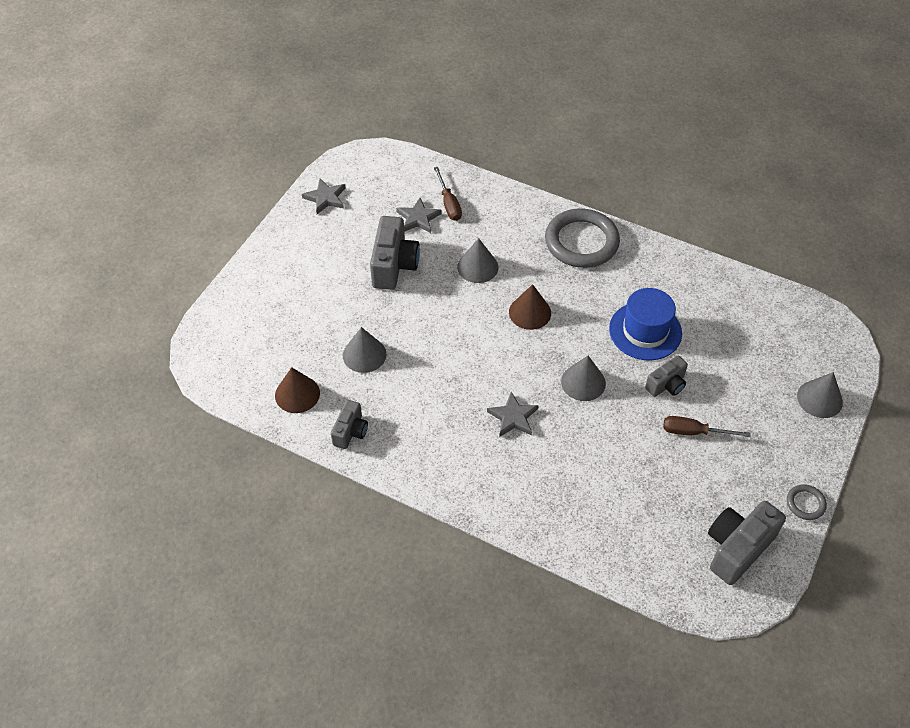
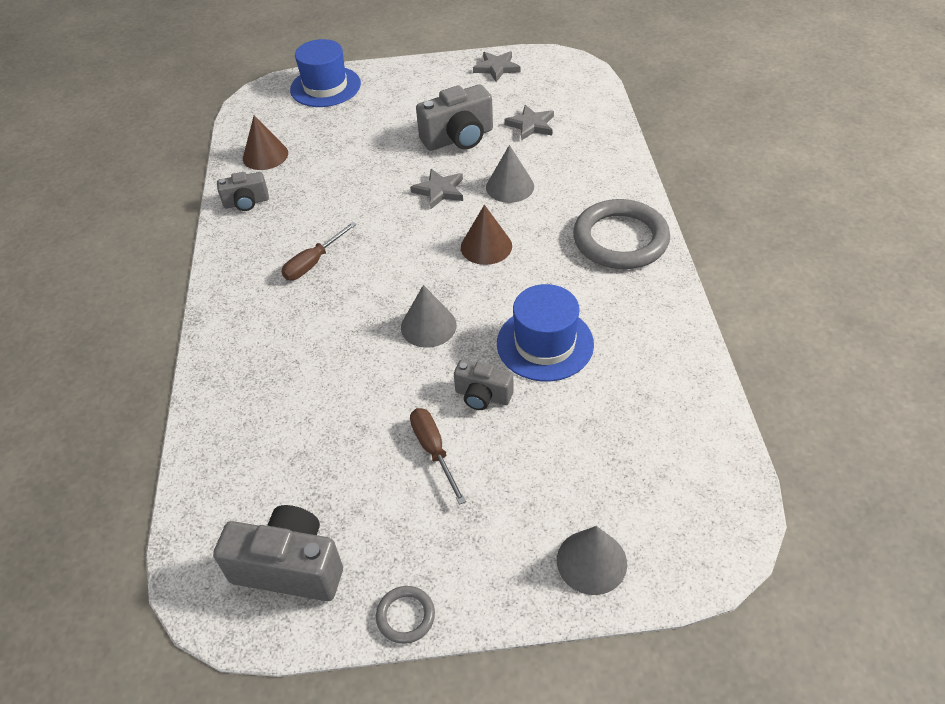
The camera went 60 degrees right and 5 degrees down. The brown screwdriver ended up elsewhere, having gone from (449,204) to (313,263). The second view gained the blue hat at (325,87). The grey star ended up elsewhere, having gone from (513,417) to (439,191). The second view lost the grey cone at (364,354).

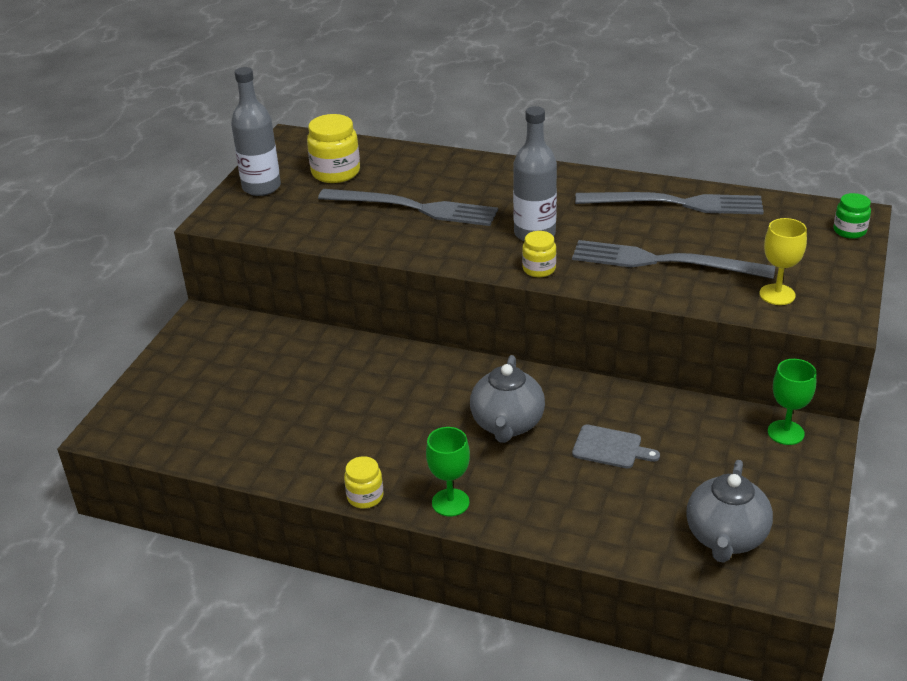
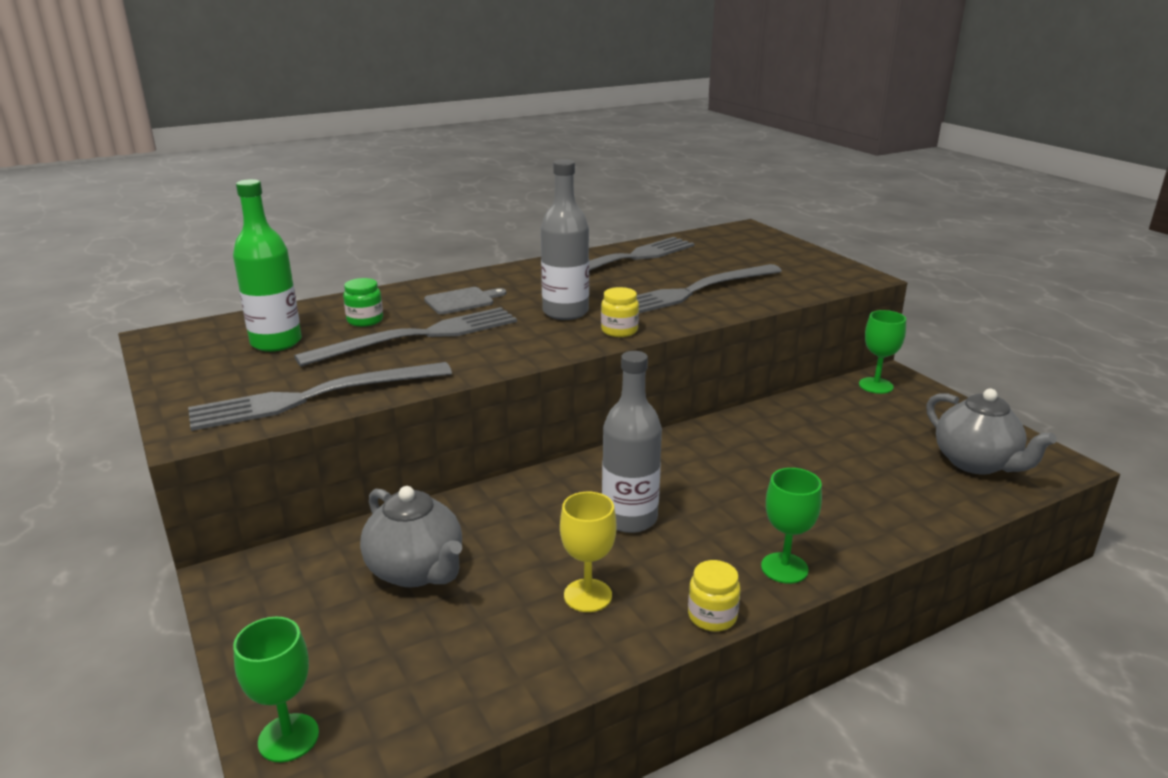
The camera went 50 degrees left and 10 degrees down. The second view gained the grey fork at (314,397). Where the yellow jar stood at (335,172), the green bottle came to stand at (276,342). The second view gained the green goblet at (288,738). The green jar ended up elsewhere, having gone from (849,231) to (365,320). The grey teapot ended up elsewhere, having gone from (507,424) to (416,571). The grey cutting board ended up elsewhere, having gone from (610,448) to (462,301). The yellow goblet ended up elsewhere, having gone from (777,294) to (587,595). The grey bottle ended up elsewhere, having gone from (261,187) to (629,518).

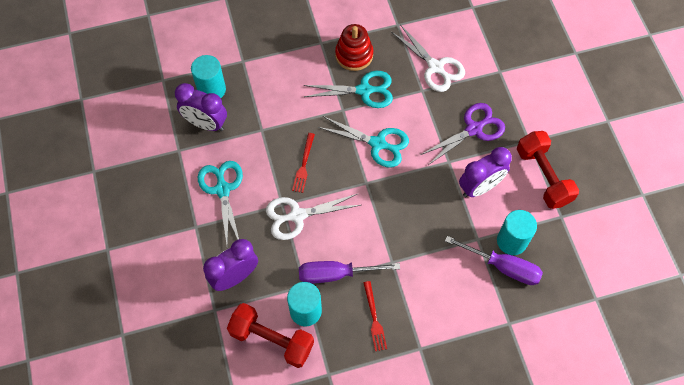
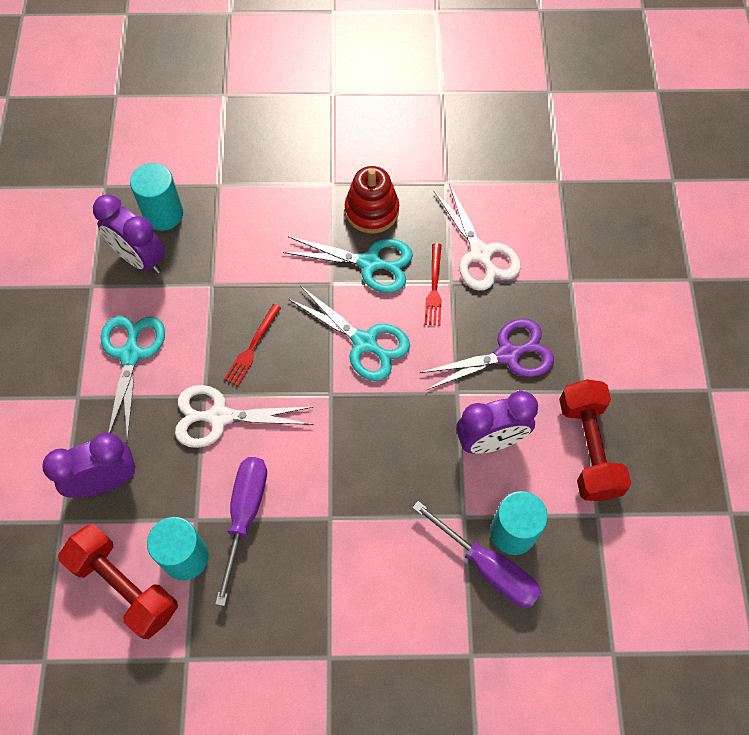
The camera went 15 degrees right and 0 degrees up. The purple screwdriver at (336,274) ended up facing another way, 90 degrees clockwise from before. The red fork ended up elsewhere, having gone from (374,318) to (434,287).

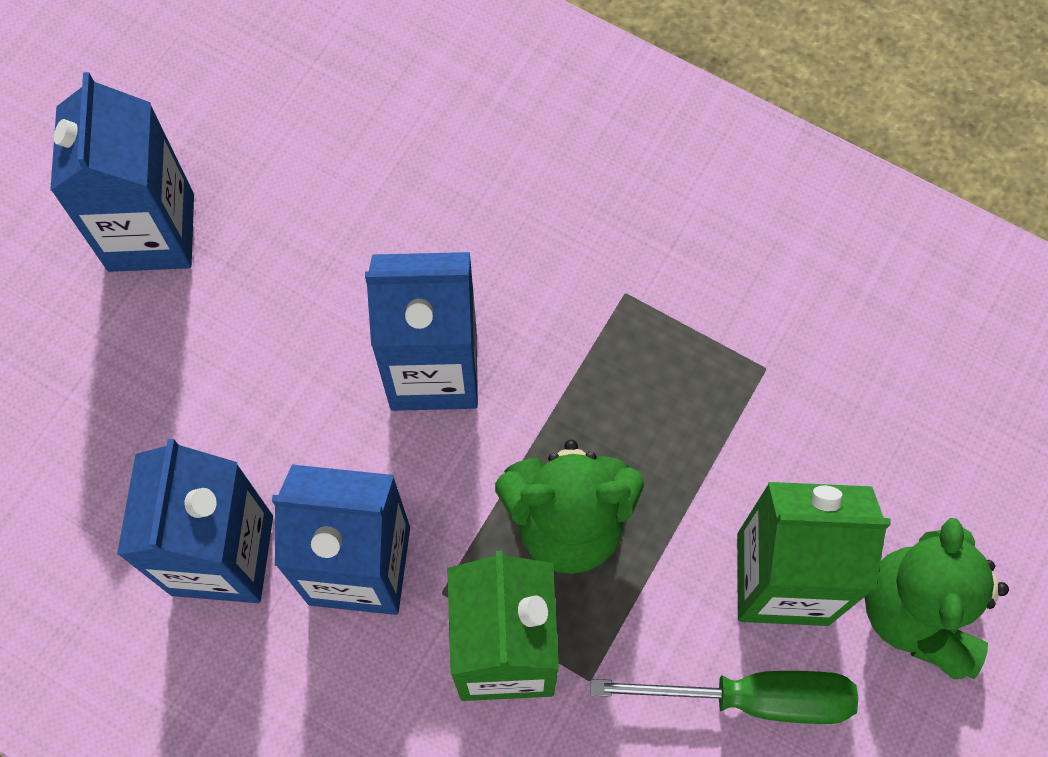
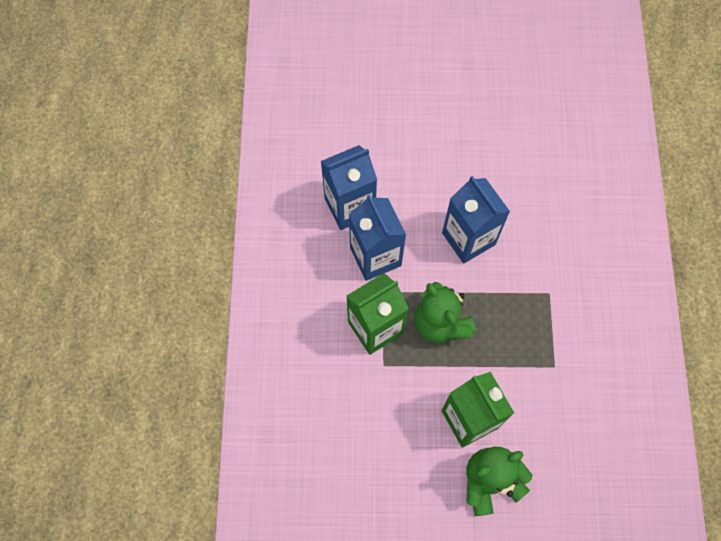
The camera went 60 degrees right and 0 degrees up. The second view lost the blue carton at (151,232). The second view lost the green screwdriver at (753,698).

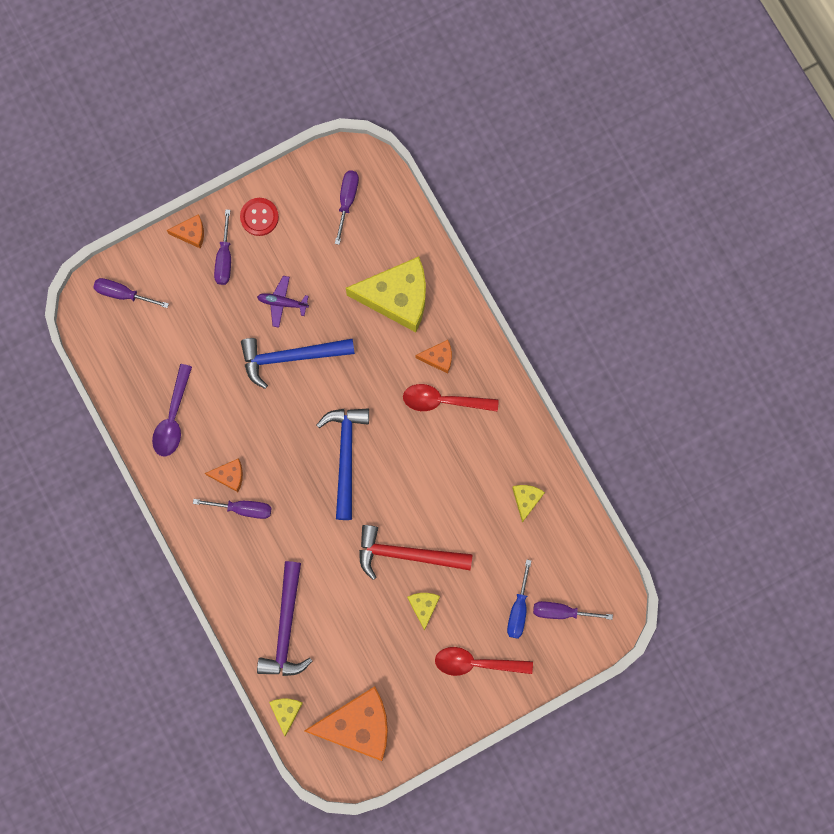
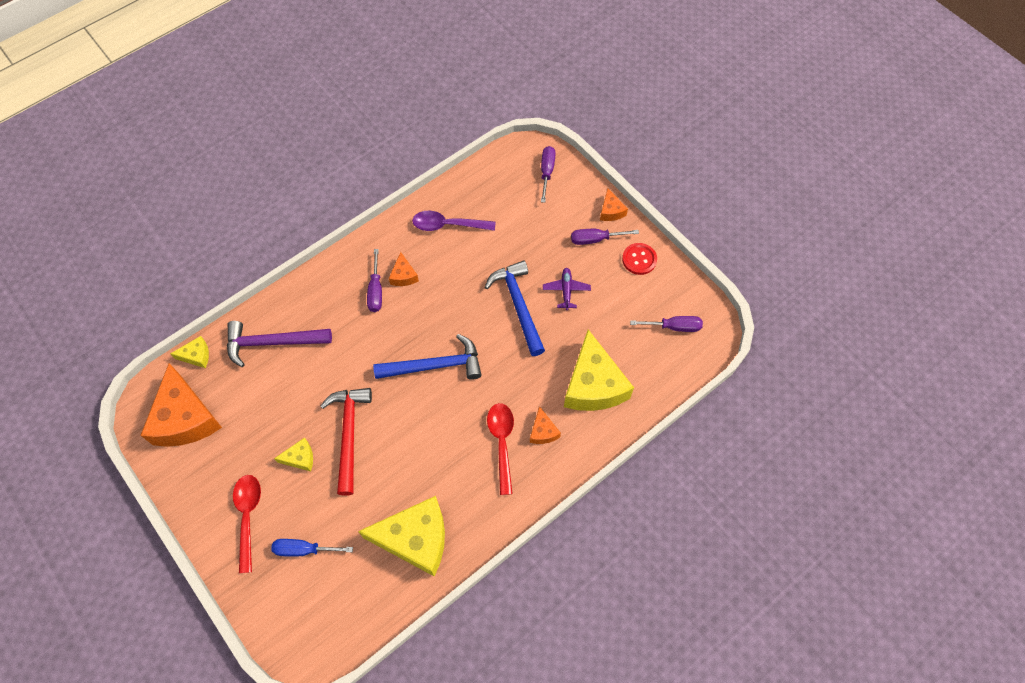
The camera went 80 degrees right and 15 degrees down. The size of the yellow cheese at (526,500) changed by a factor of 2.21. The second view lost the purple screwdriver at (562,612).

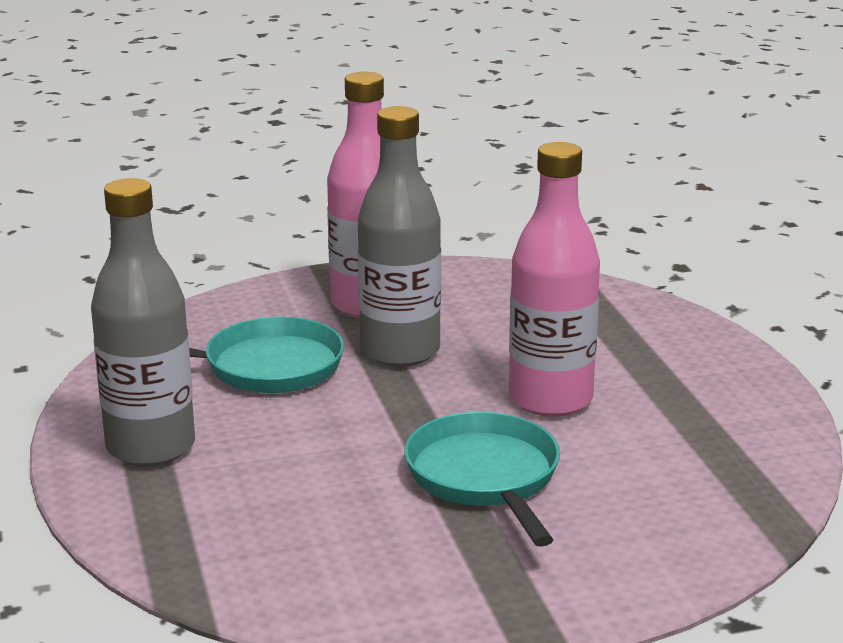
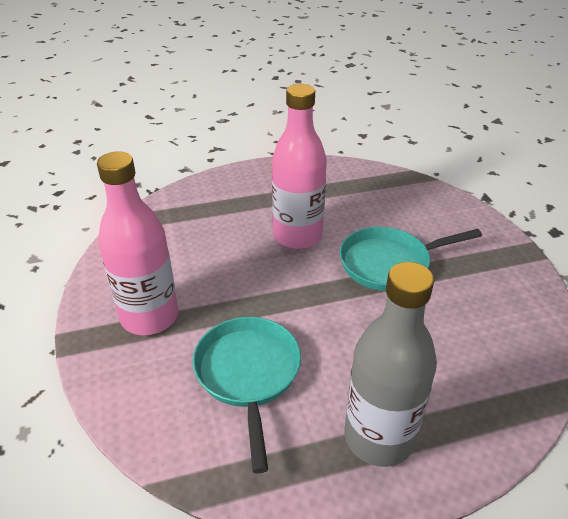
The camera went 90 degrees left and 15 degrees up. The second view lost the grey bottle at (400,351).

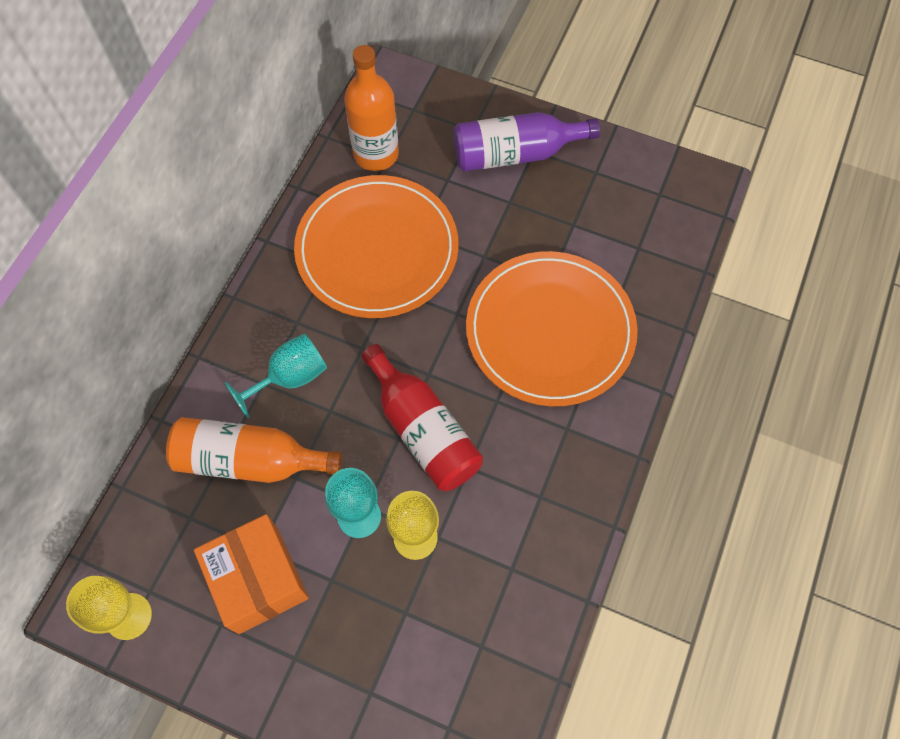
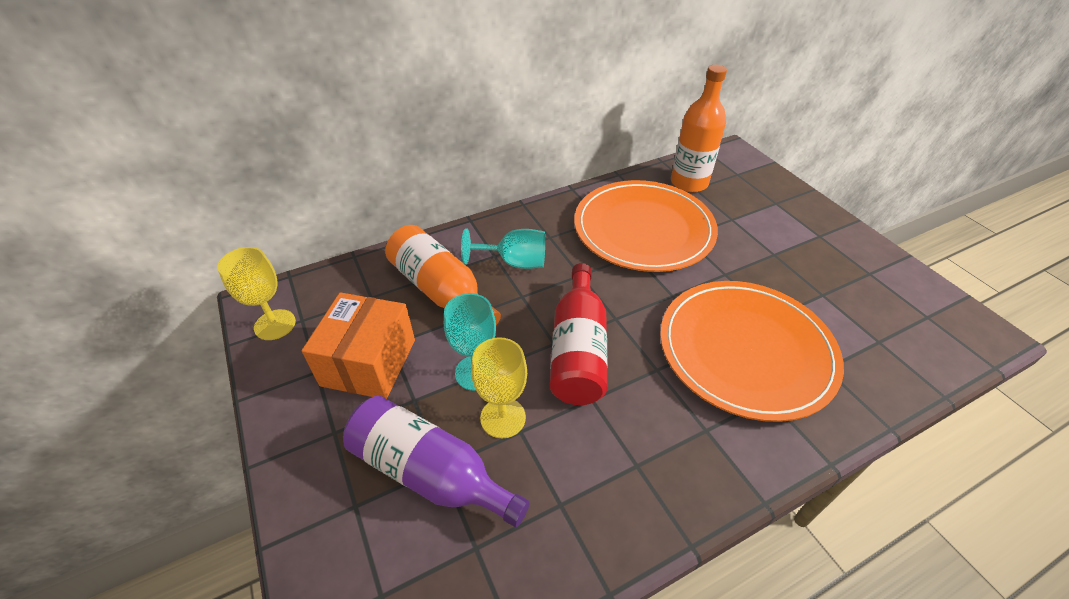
The camera went 40 degrees right and 20 degrees down. The purple bottle ended up elsewhere, having gone from (515,154) to (430,472).

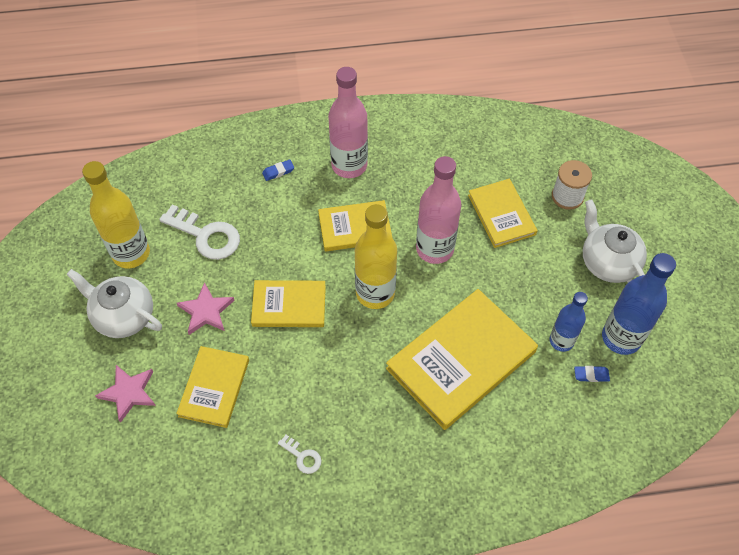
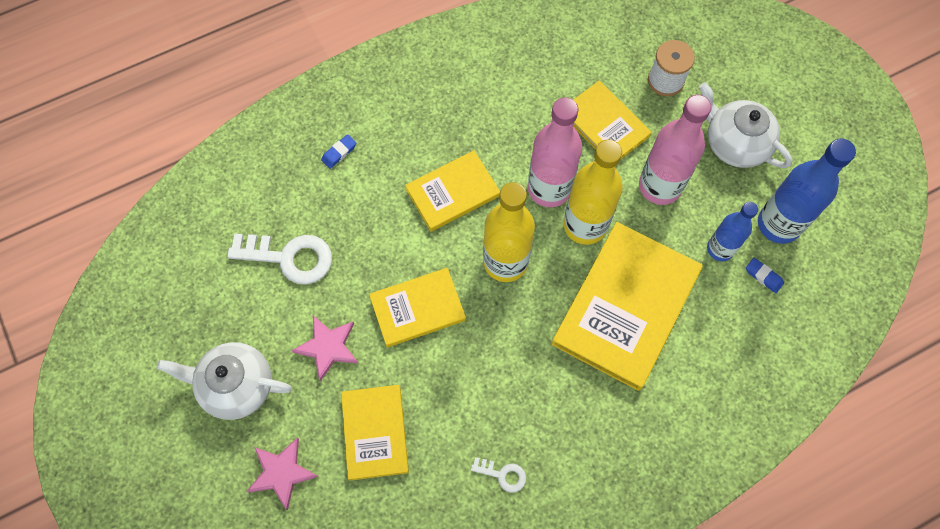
The camera went 20 degrees left and 10 degrees up. The yellow bottle ended up elsewhere, having gone from (131,253) to (585,225). The pink bottle ended up elsewhere, having gone from (349,165) to (660,186). The blue eraser at (591,375) ended up facing another way, 60 degrees clockwise from before.

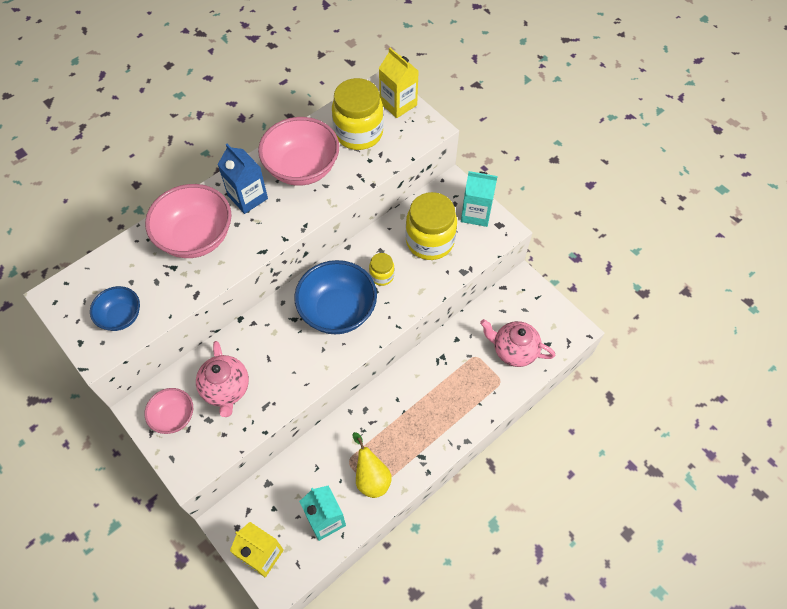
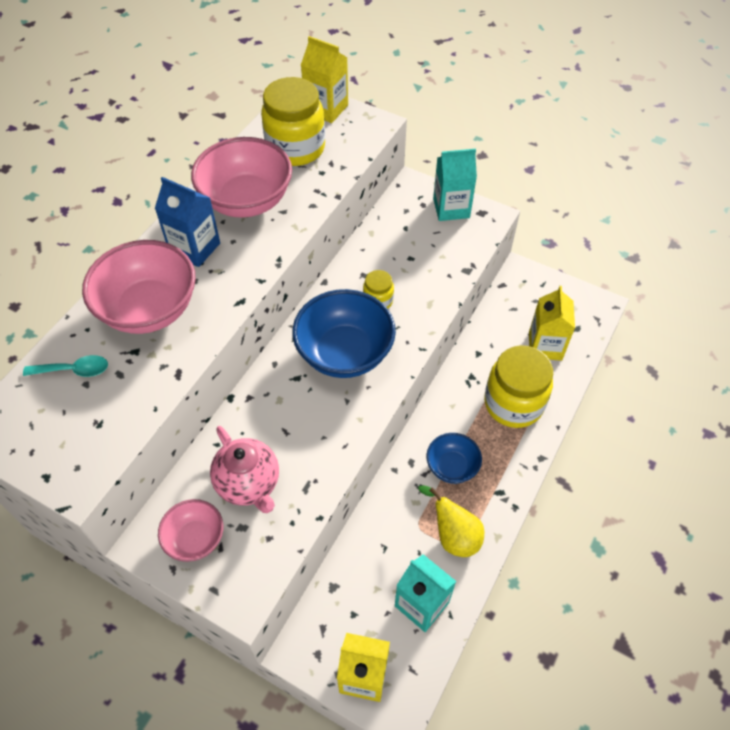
The camera went 20 degrees left and 5 degrees down. The second view gained the turquoise spoon at (74,370). The blue bowl ended up elsewhere, having gone from (121,316) to (452,467). The yellow jar ended up elsewhere, having gone from (430,241) to (513,404). Where the pink teapot stood at (513,350), the yellow carton came to stand at (545,346).

